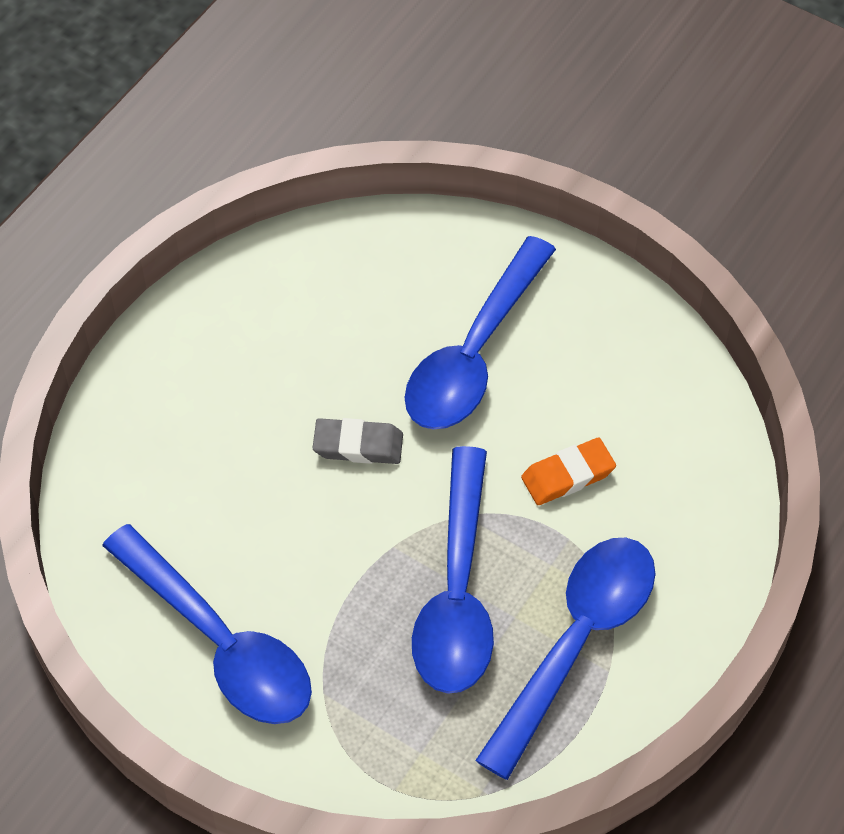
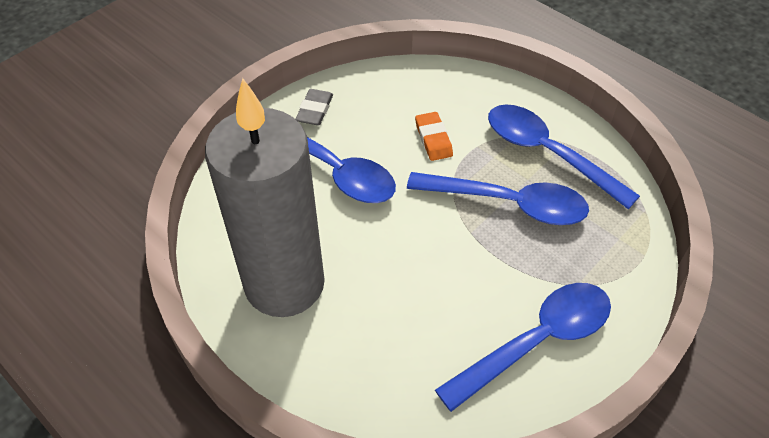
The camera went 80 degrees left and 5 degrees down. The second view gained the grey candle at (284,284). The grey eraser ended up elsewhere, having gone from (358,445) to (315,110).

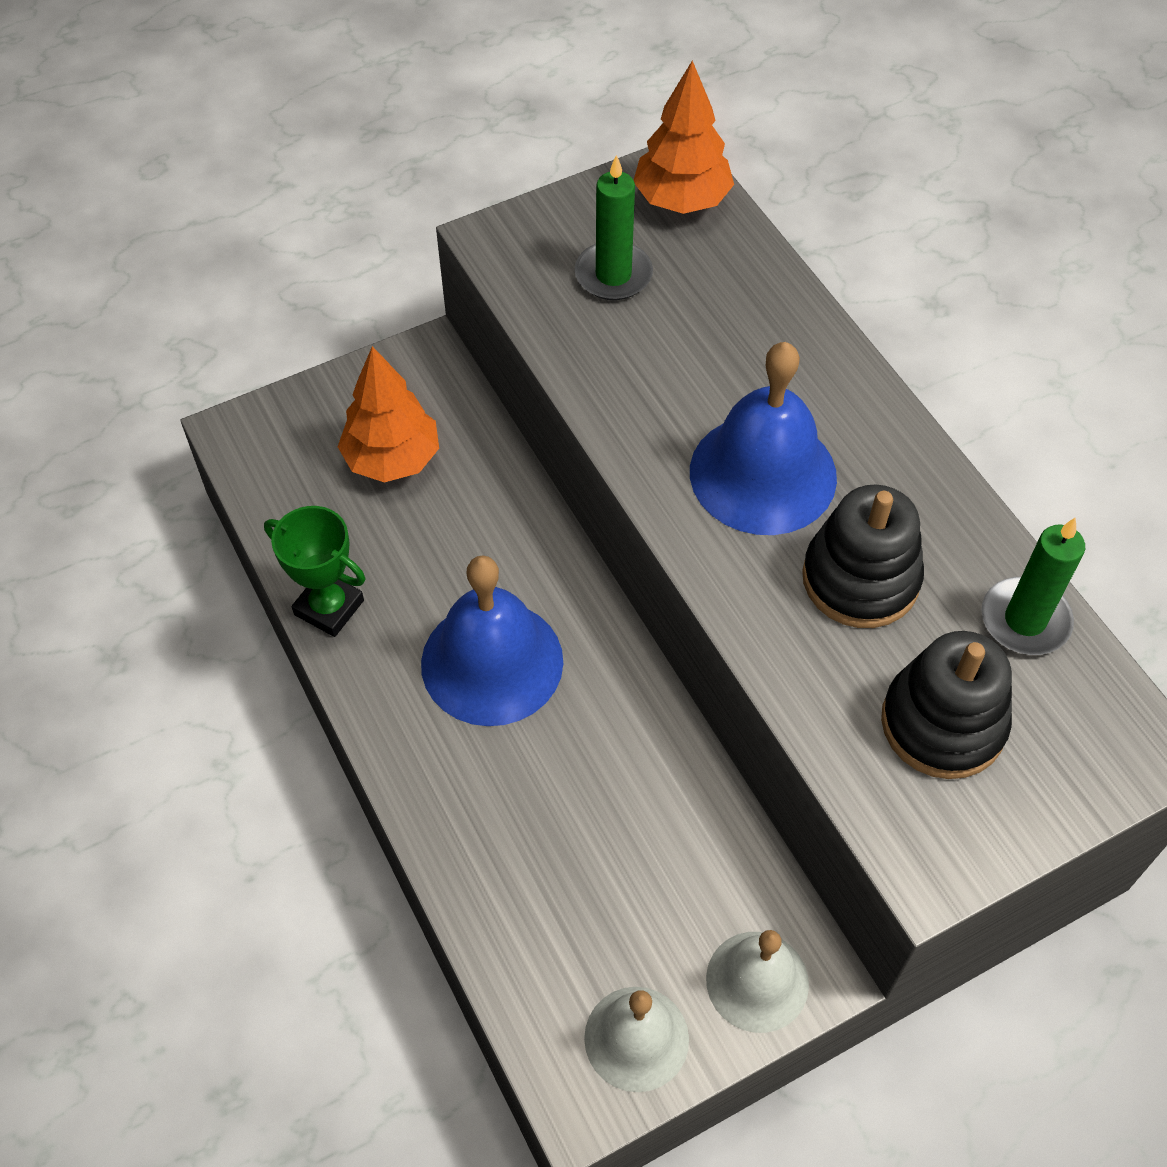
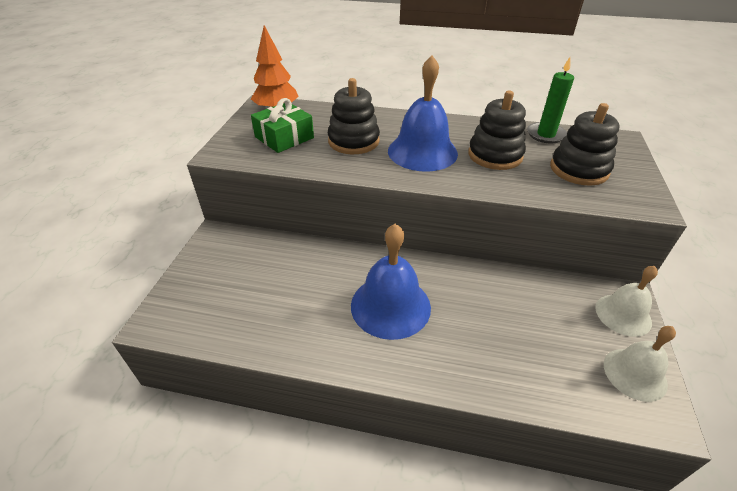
The camera went 50 degrees left and 15 degrees down. Where the green candle stood at (613,275), the green gift came to stand at (284,137). The second view gained the black stacking toy at (353,141). The second view lost the green trophy at (329,607). The second view lost the orange tree at (392,459).

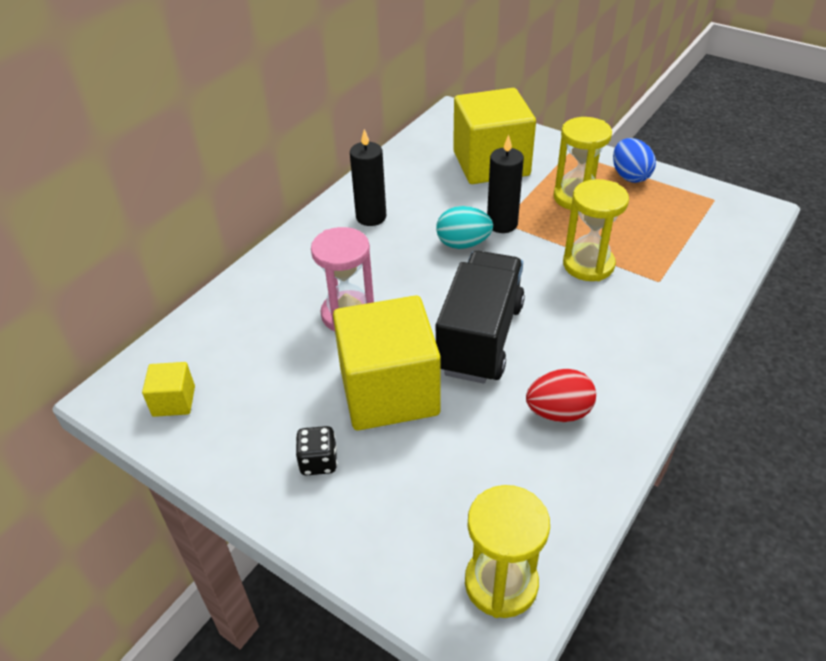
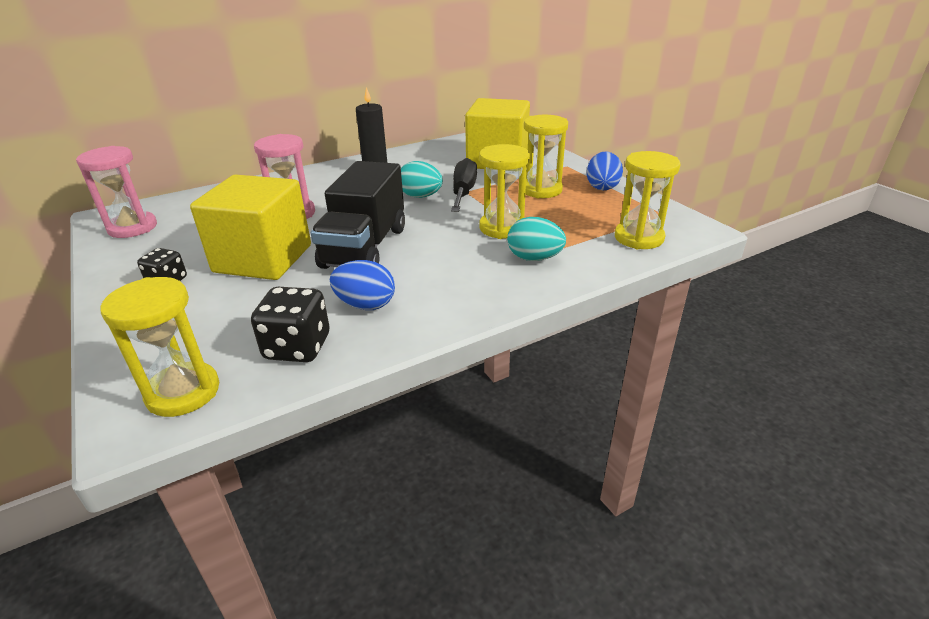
The camera went 25 degrees right and 10 degrees down. Where the yellow cube stood at (174,401), the pink hourglass came to stand at (132,227). The second view gained the black dice at (297,347). The black truck at (480,338) ended up facing another way, 150 degrees clockwise from before. What was the red egg at (558,412) turned into the blue egg at (365,305). Where the black candle stood at (502,224), the black screwdriver came to stand at (463,192). The second view gained the turquoise egg at (534,258). The second view gained the yellow hourglass at (638,238).

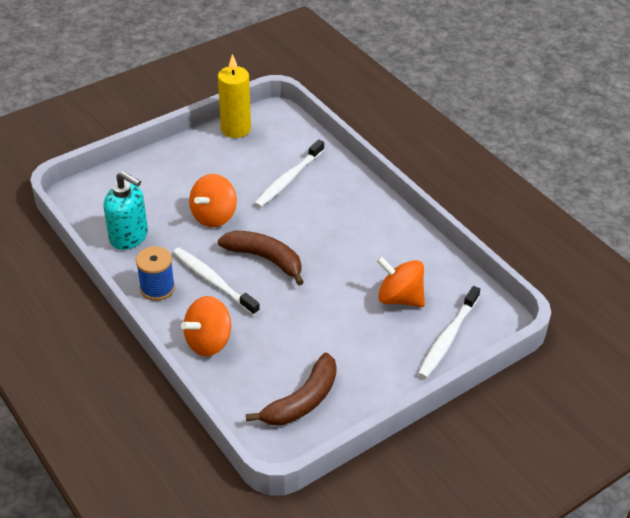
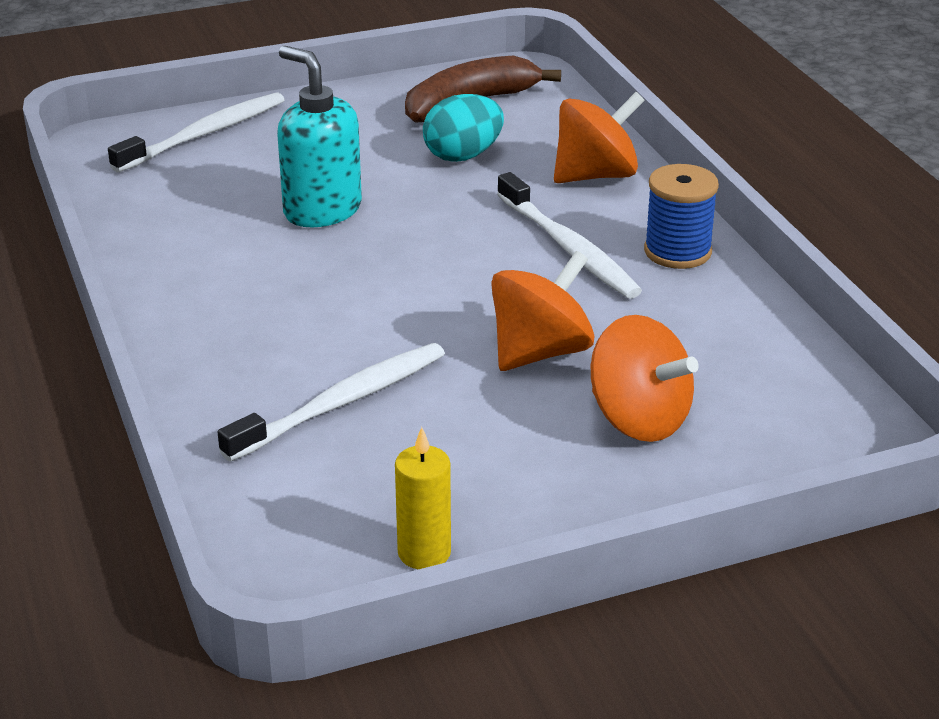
The camera went 165 degrees left and 10 degrees down. The turquoise soap dispenser ended up elsewhere, having gone from (129,237) to (322,210). The size of the yellow candle at (236,129) changed by a factor of 0.61. The second view gained the turquoise egg at (463,156). The orange spinning top ended up elsewhere, having gone from (399,298) to (638,419). The second view lost the brown banana at (265,259).

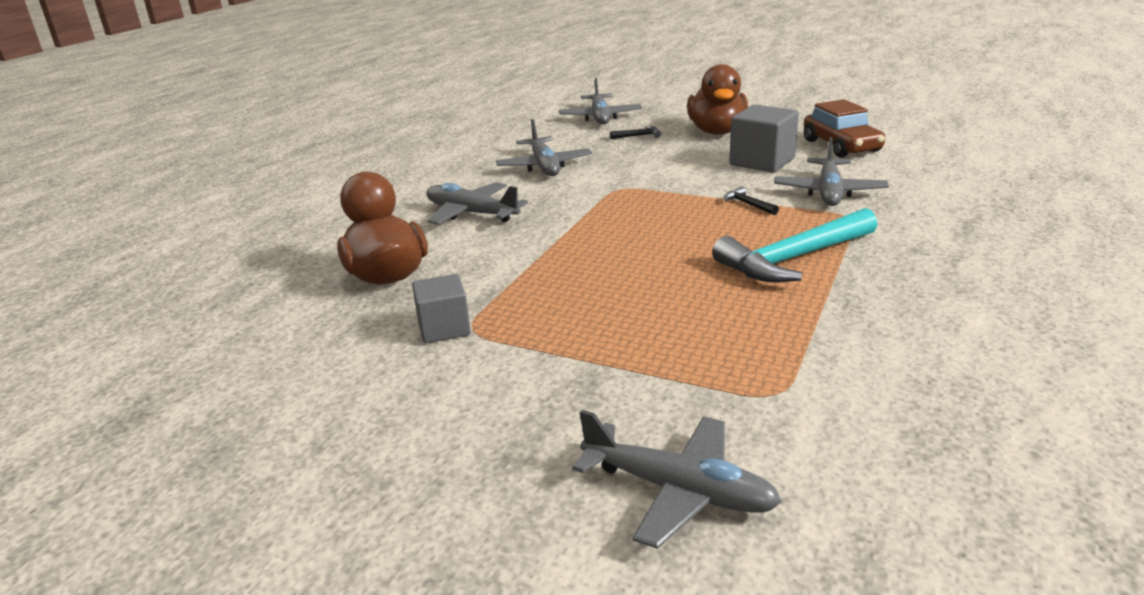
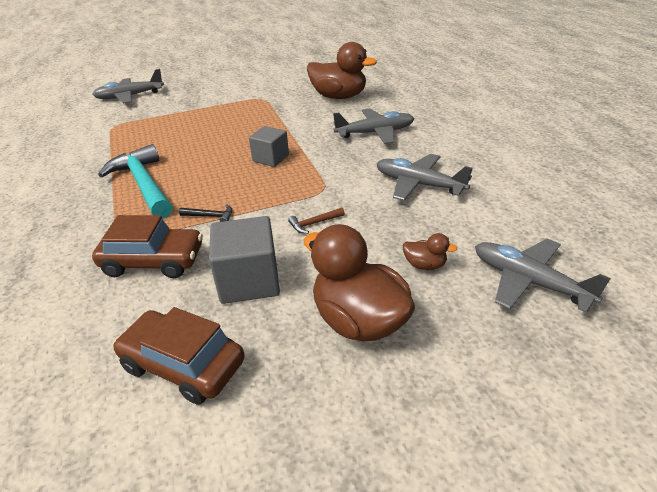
The camera went 135 degrees right and 10 degrees up. Where the grey plane stood at (829,192), the brown car came to stand at (153,261). The turquoise hammer at (793,259) ended up facing another way, 45 degrees counterclockwise from before. The grey cube ended up elsewhere, having gone from (444,328) to (271,158). The second view gained the brown hammer at (314,224). Where the black hammer stood at (638,136), the brown duck came to stand at (425,265).

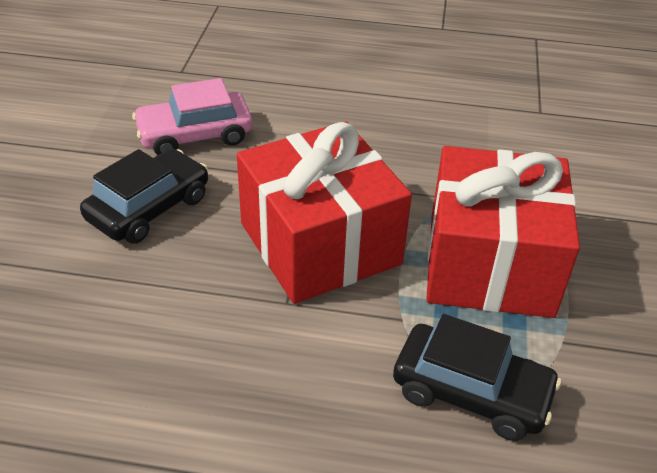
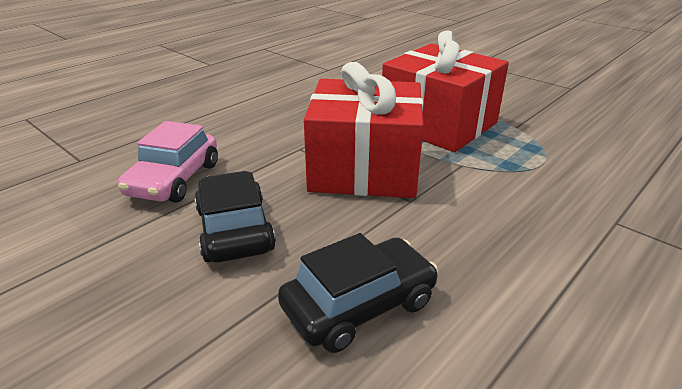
The camera went 55 degrees left and 10 degrees down. The black car ended up elsewhere, having gone from (471,392) to (359,305).

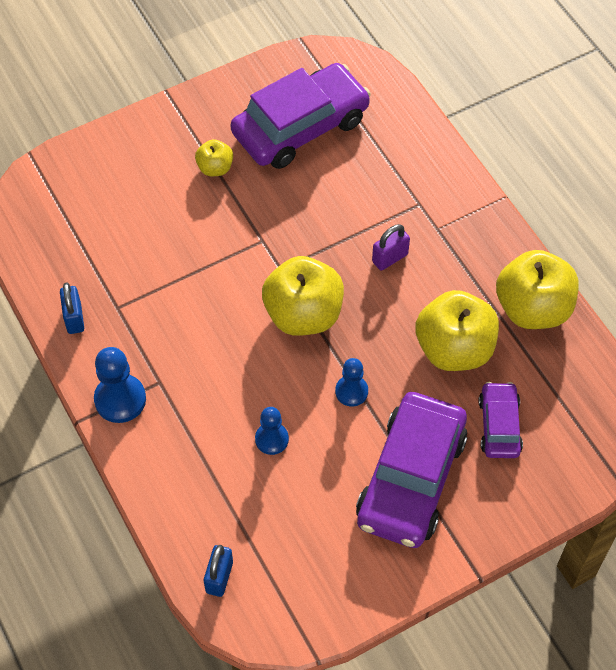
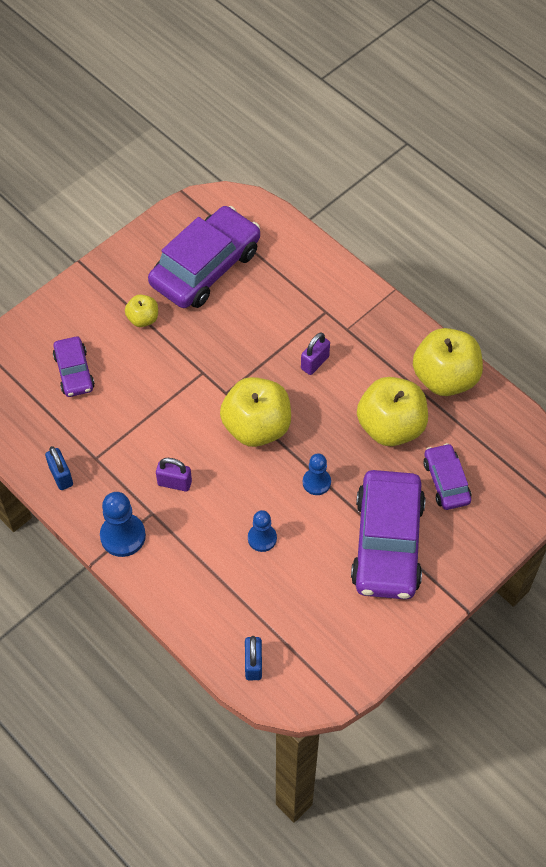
The camera went 15 degrees left and 0 degrees up. The second view gained the purple car at (74,372). The second view gained the purple padlock at (174,483).

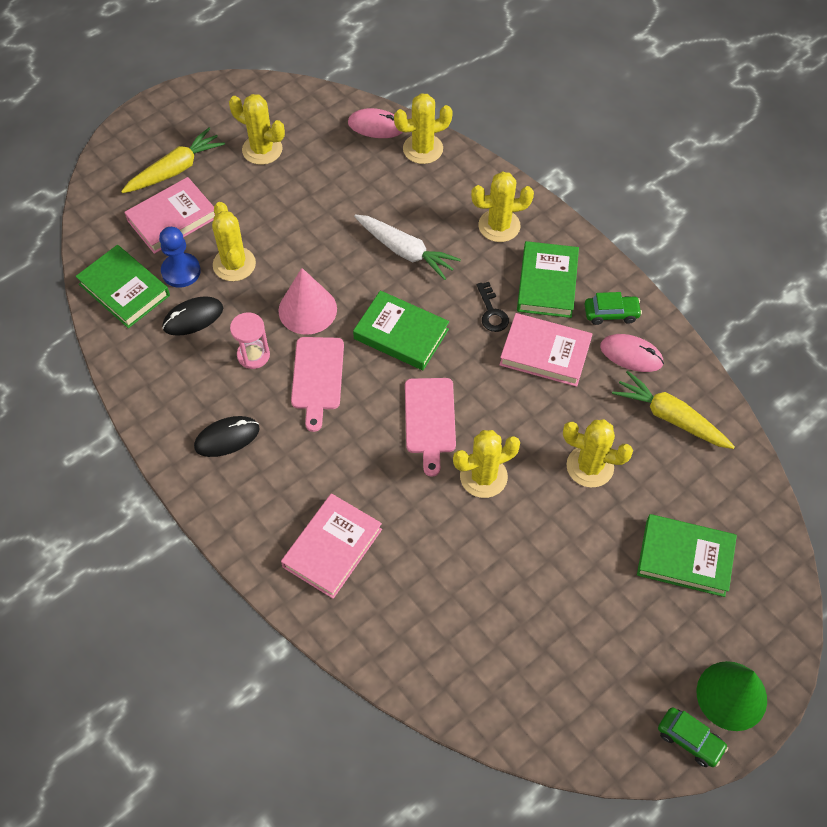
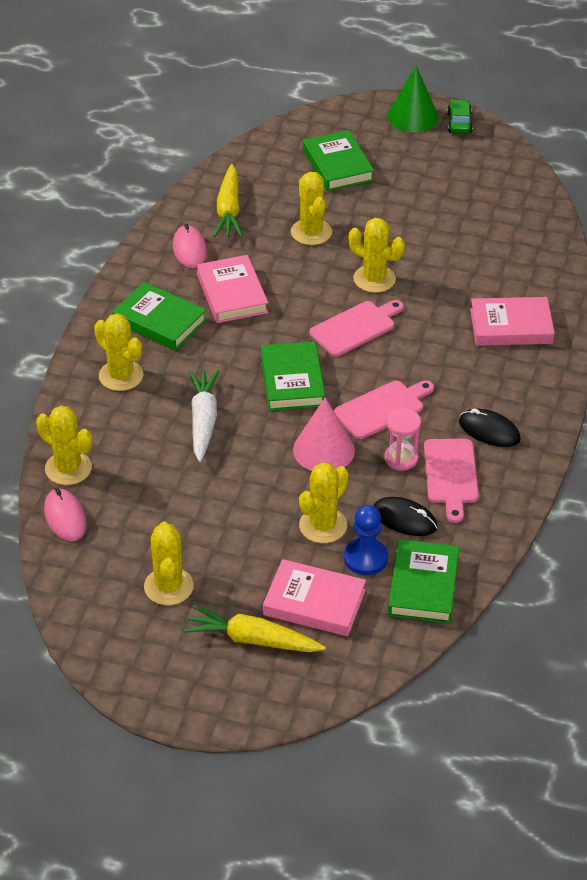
The camera went 125 degrees left and 15 degrees down. The green book at (547,283) ended up facing another way, 60 degrees clockwise from before. The second view gained the pink cutting board at (451,475). The second view lost the black key at (491,312). The second view lost the green car at (611,313).

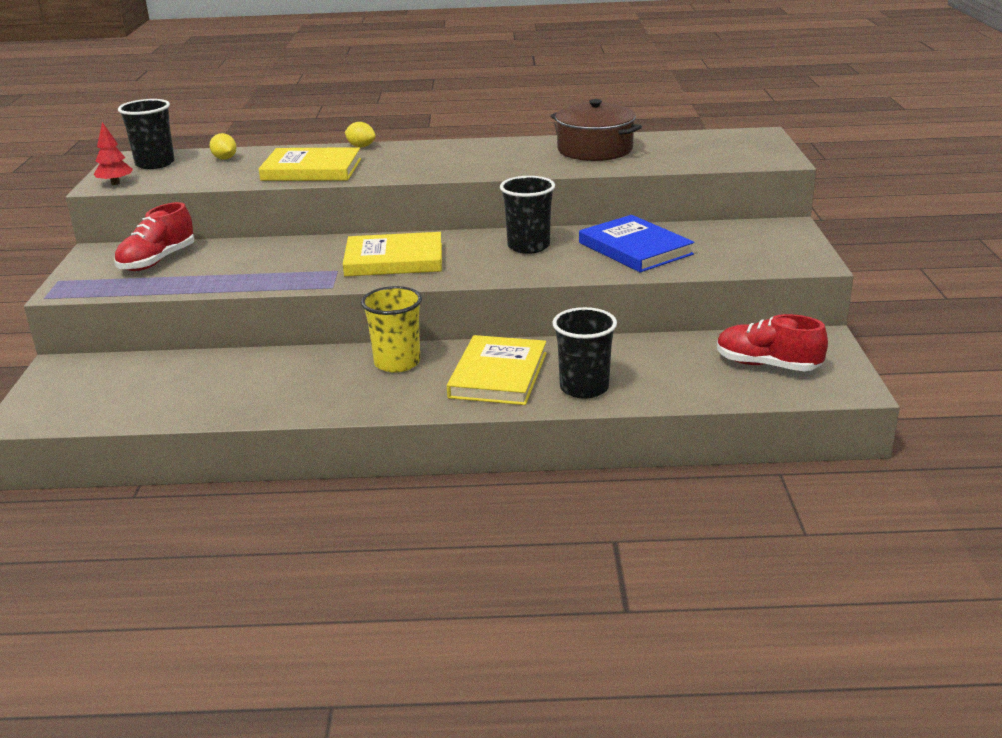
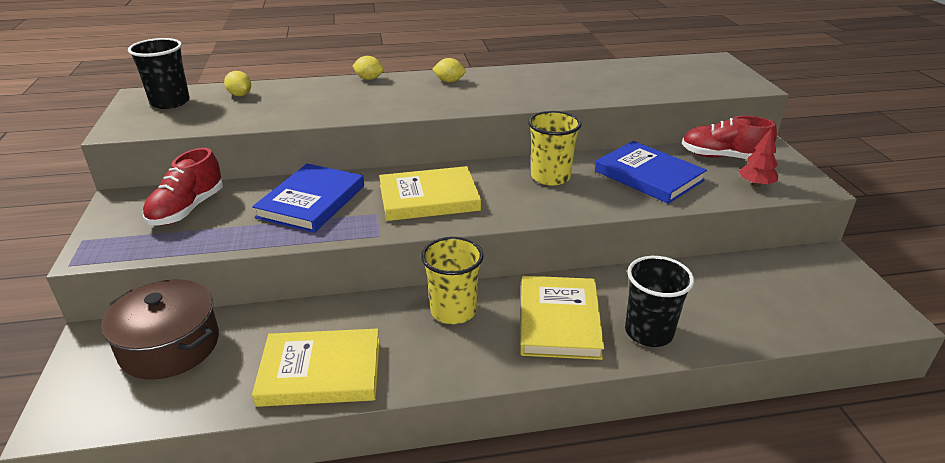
The camera went 10 degrees left and 5 degrees up. The brown pot ended up elsewhere, having gone from (595,150) to (170,346). The second view gained the blue book at (311,201). The yellow book ended up elsewhere, having gone from (311,170) to (320,372). The second view gained the yellow lemon at (449,81). What was the black cup at (528,246) turned into the yellow cup at (550,177). The red shoe ended up elsewhere, having gone from (767,365) to (722,157). The red tree ended up elsewhere, having gone from (115,183) to (755,184).

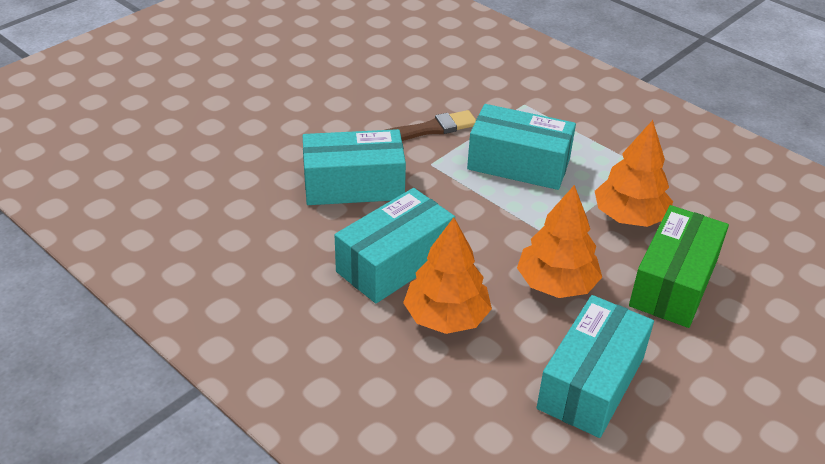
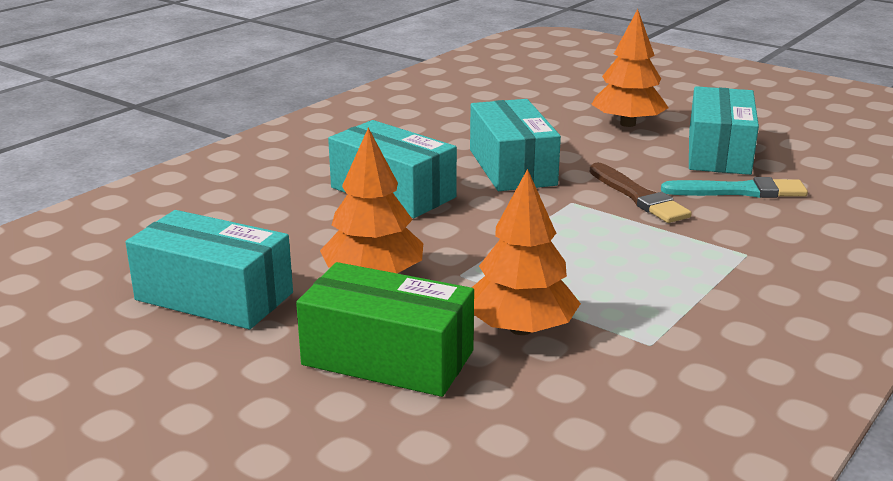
The camera went 85 degrees right and 15 degrees down. The orange tree ended up elsewhere, having gone from (446,317) to (627,124). The second view gained the turquoise brush at (739,191). The turquoise box ended up elsewhere, having gone from (518,164) to (719,152).

